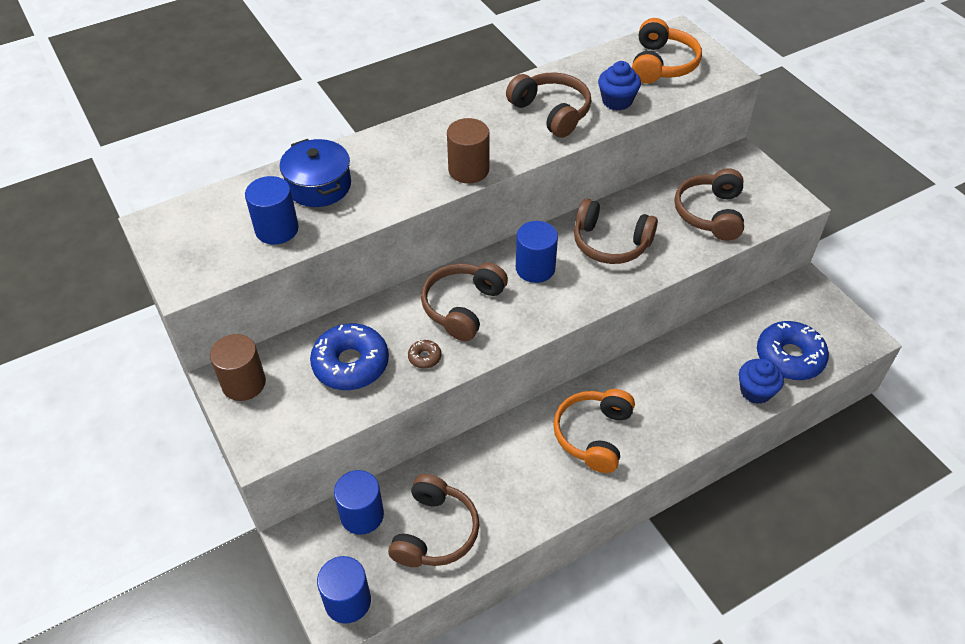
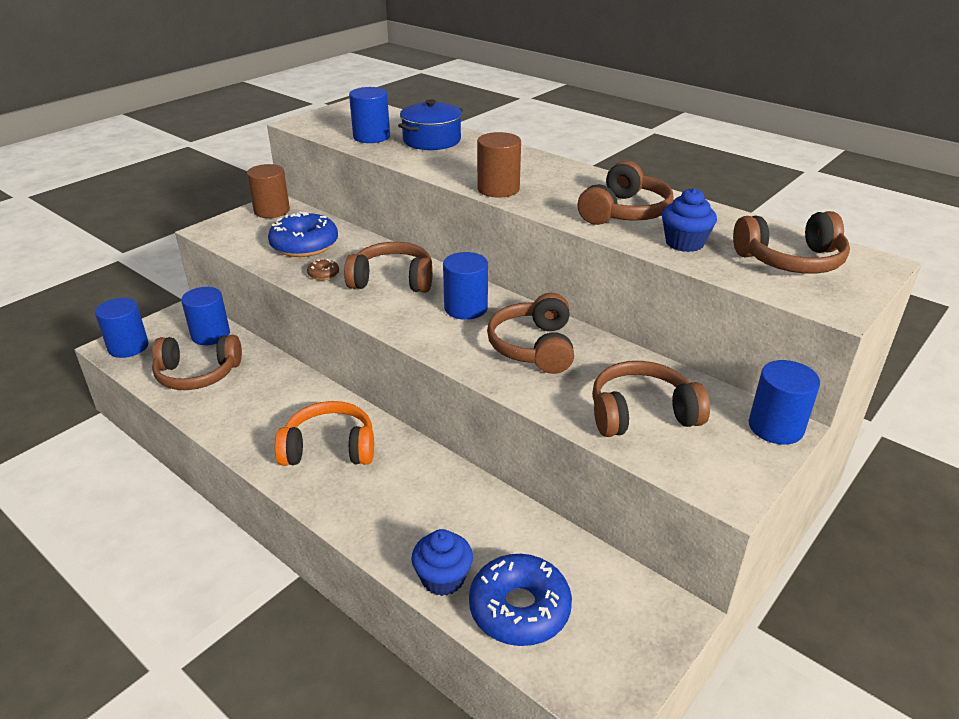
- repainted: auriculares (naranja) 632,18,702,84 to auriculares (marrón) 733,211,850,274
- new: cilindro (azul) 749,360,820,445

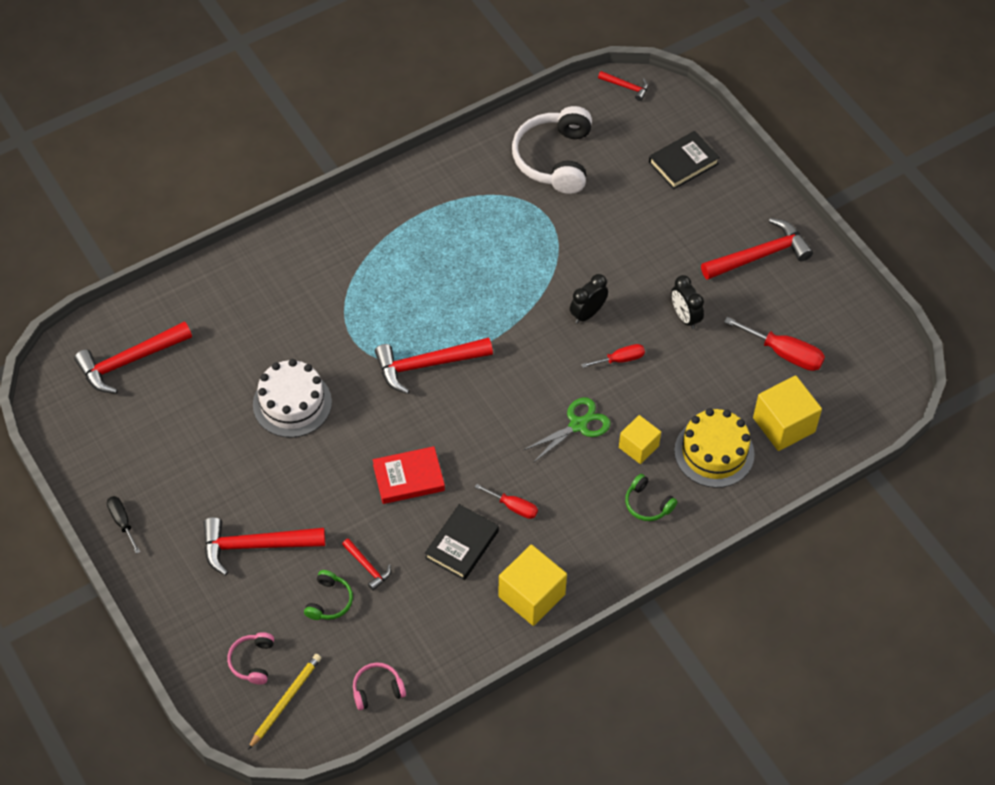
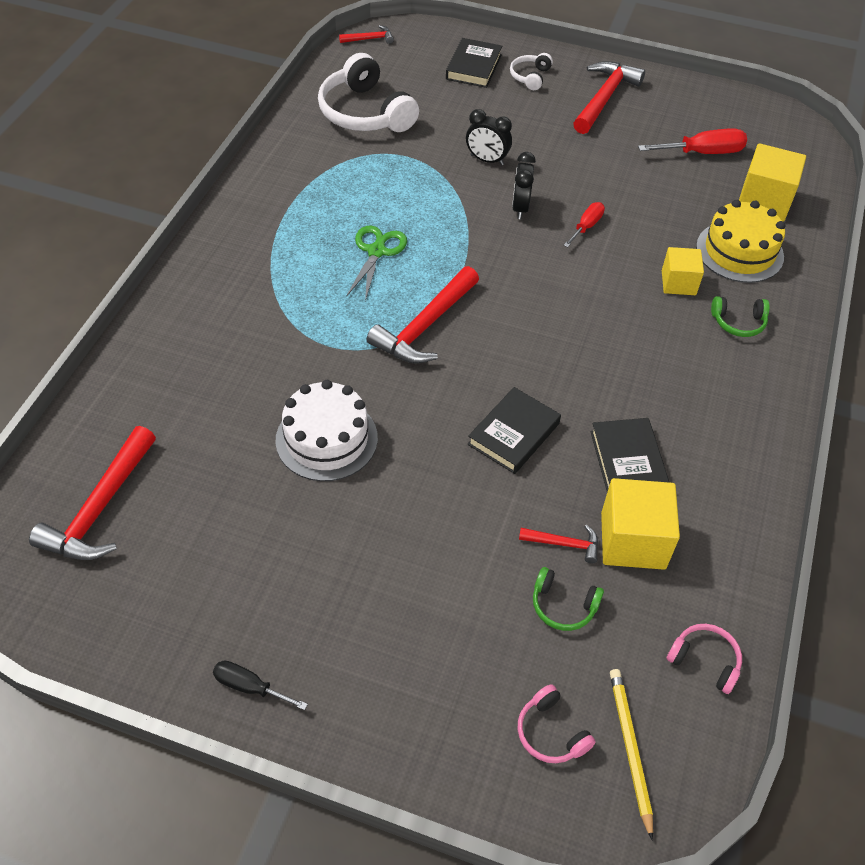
- shifted: despertador (negro) 671,275,704,329 to 466,109,512,165
- shifted: tijeras (verde) 524,397,611,463 to 346,225,407,301
- repainted: libro (rojo) 373,446,445,504 to libro (negro) 468,387,561,474
- gone: destornillador (rojo) 475,484,538,519
- gone: martillo (rojo) 204,517,325,575
- shifted: cubo (amarillo) 498,545,567,626 to 601,478,680,570
- rotated: auriculares (verde) 304,570,353,620 = 533,567,604,631 135 degrees clockwise
- rotated: auriculares (rosa) 353,662,406,710 = 667,624,742,694 90 degrees clockwise
- new: auriculares (blanco) 510,53,553,90

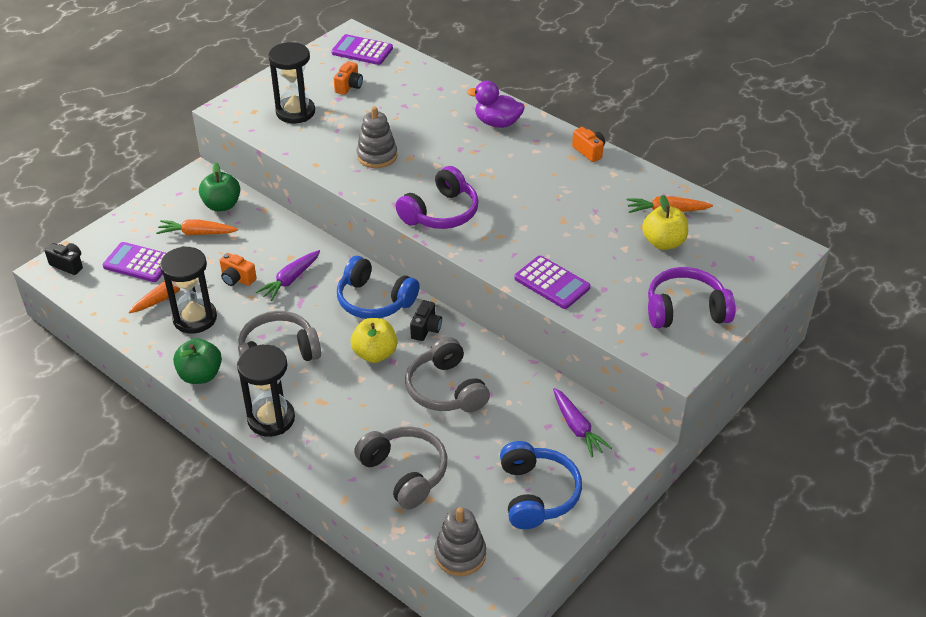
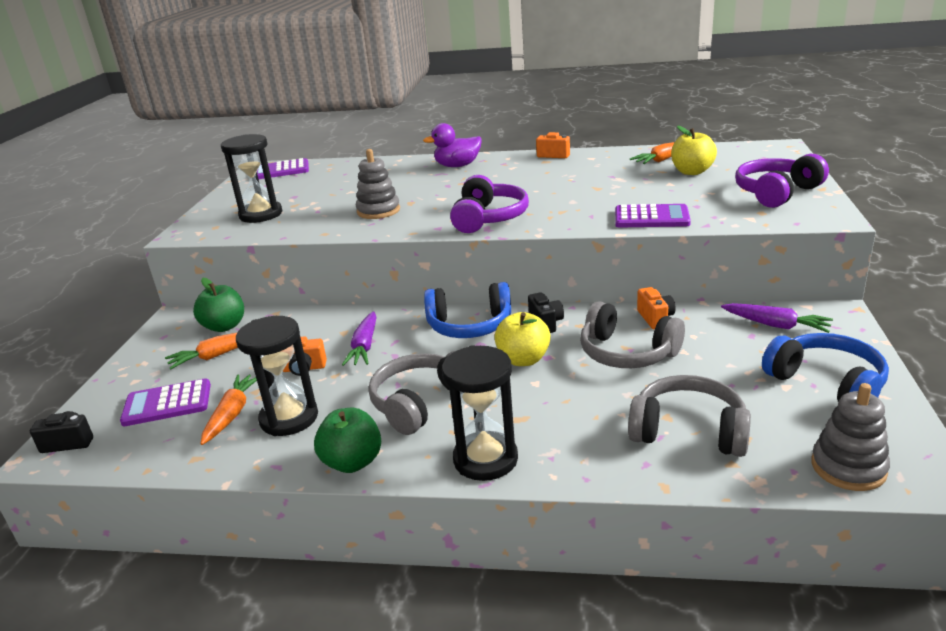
- shifted: cámara (naranja) 334,61,363,95 to 637,287,676,329

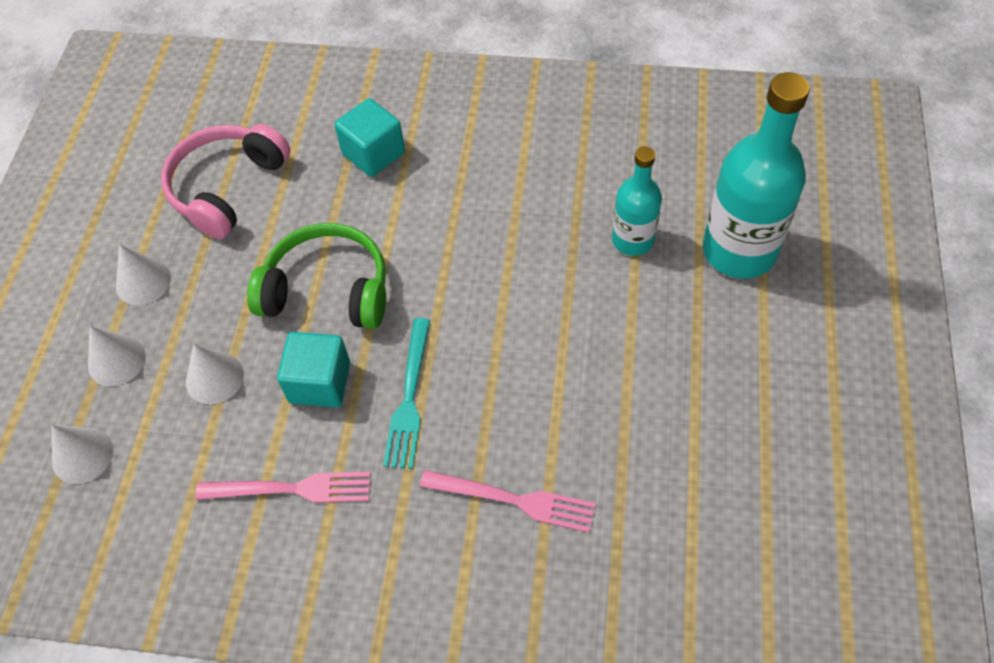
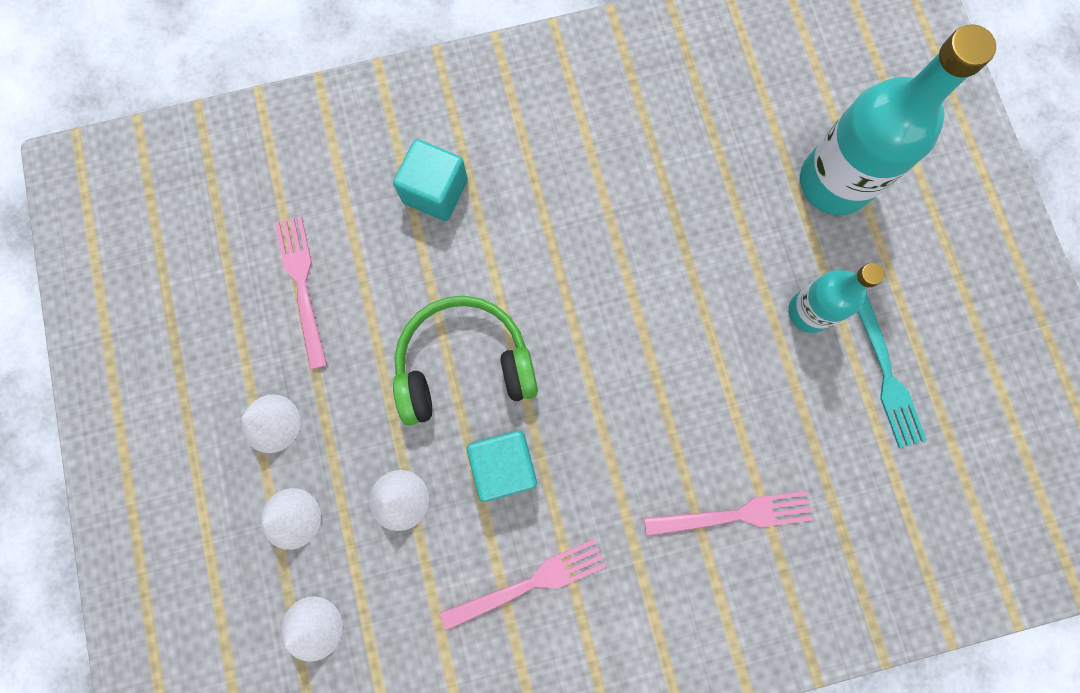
- swapped: auriculares (rosa) 161,124,291,239 to tenedor (rosa) 275,216,327,370
- shifted: botella (turquesa) 612,146,662,256 to 788,263,884,333
- shifted: tenedor (turquesa) 383,318,430,469 to 858,290,927,448

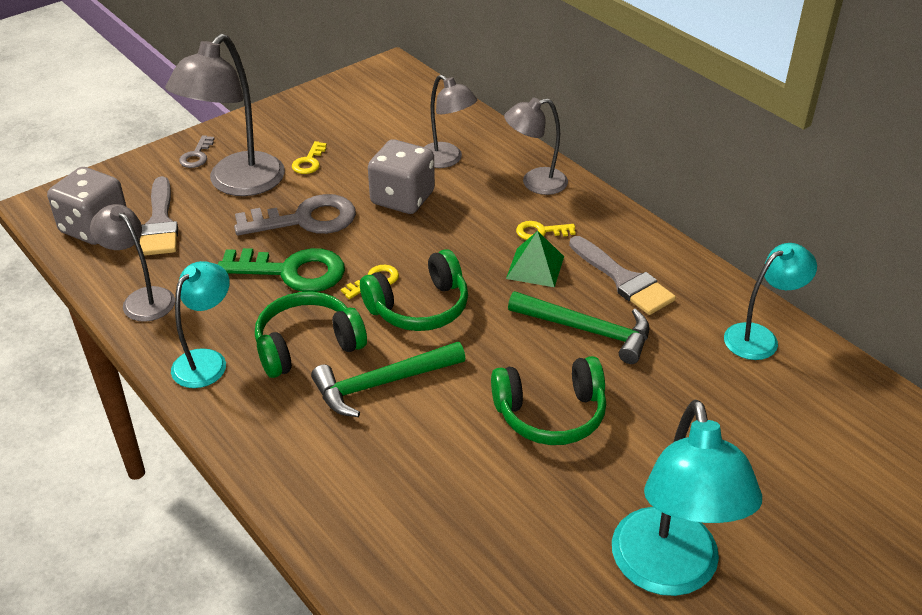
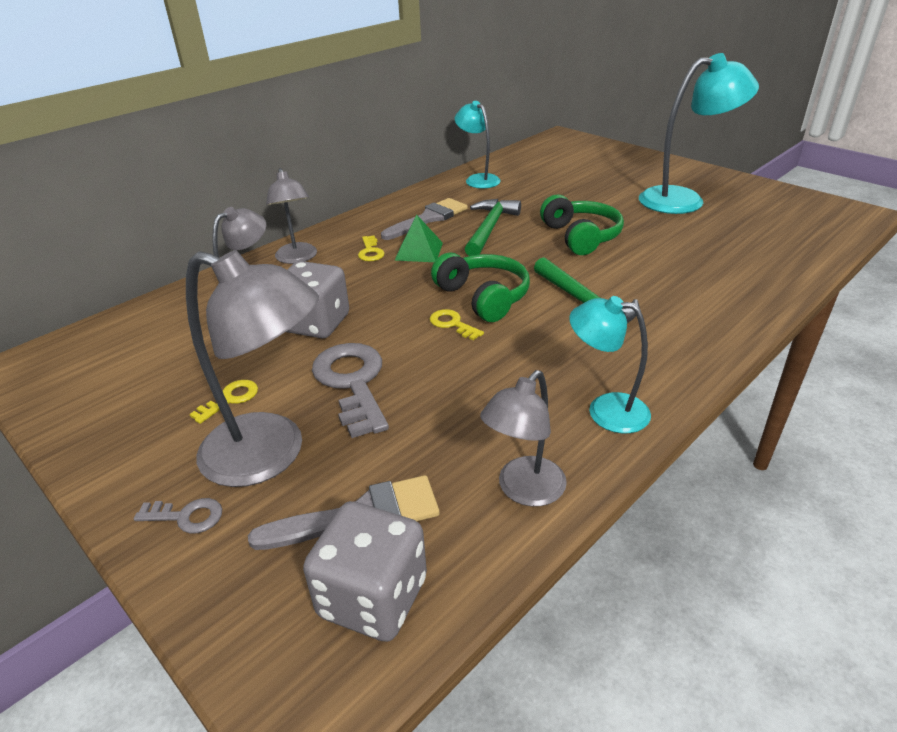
- rotated: llave (amarillo) 292,141,327,174 = 190,380,258,424 60 degrees counterclockwise
- gone: llave (verde) 218,248,345,292
- gone: auriculares (verde) 255,291,367,378

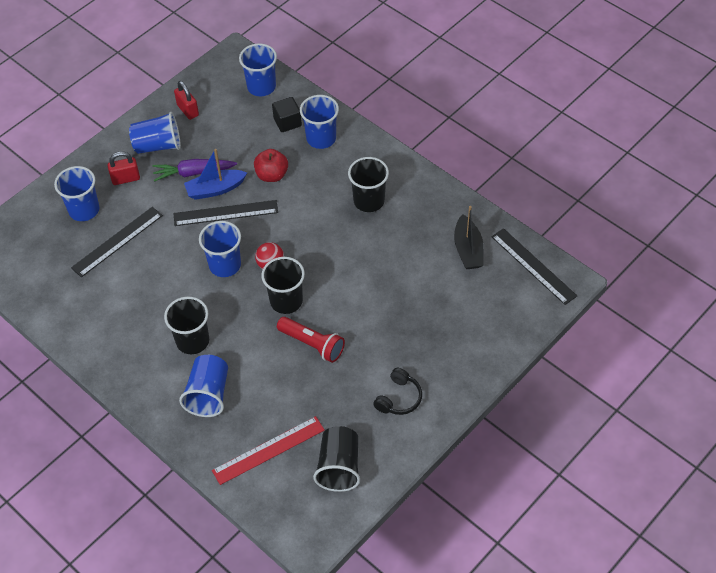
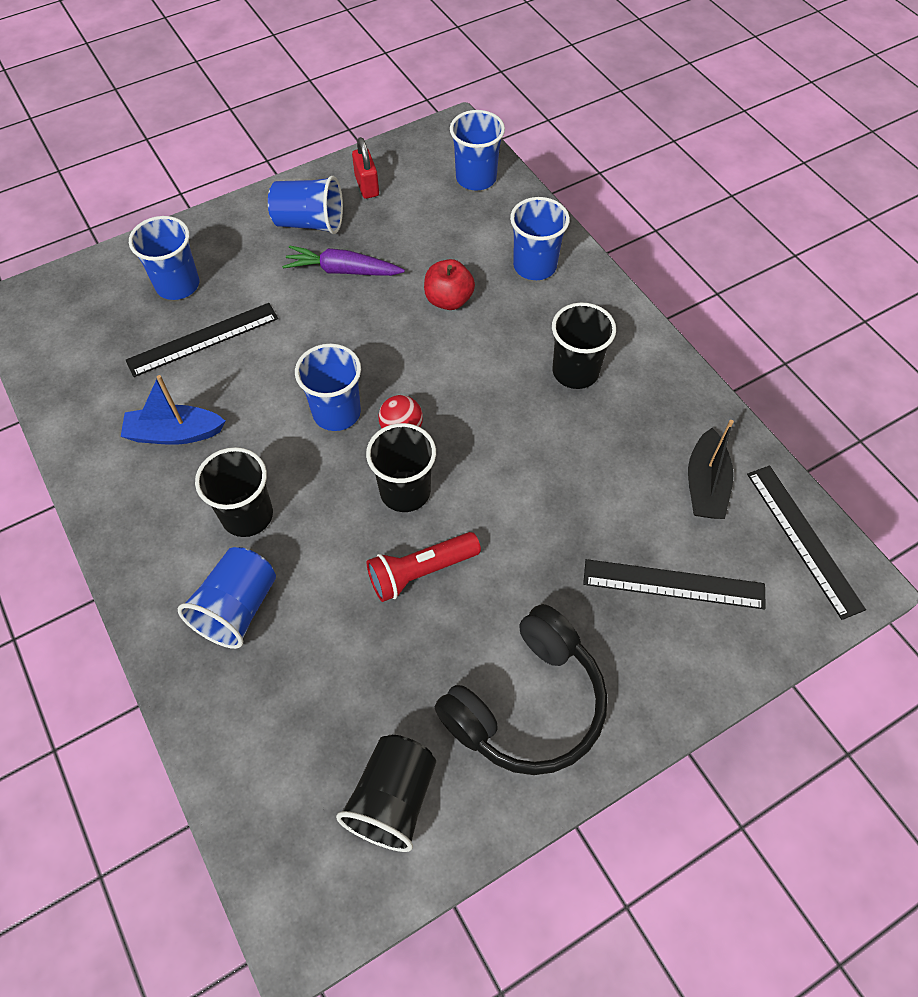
- gone: cubo (negro) 272,97,302,132
- shifted: barco (azul) 184,149,247,200 to 121,375,225,445
- gone: candado (rojo) 108,151,140,185
- shifted: regla (negro) 174,200,278,226 to 583,559,766,609
- rotated: lámpara de mano (rojo) 277,317,345,363 = 367,532,481,602 105 degrees clockwise
- scaled: auriculares (negro) 373,368,422,415 = 435,604,607,775 x1.97
- gone: regla (rojo) 212,416,325,485

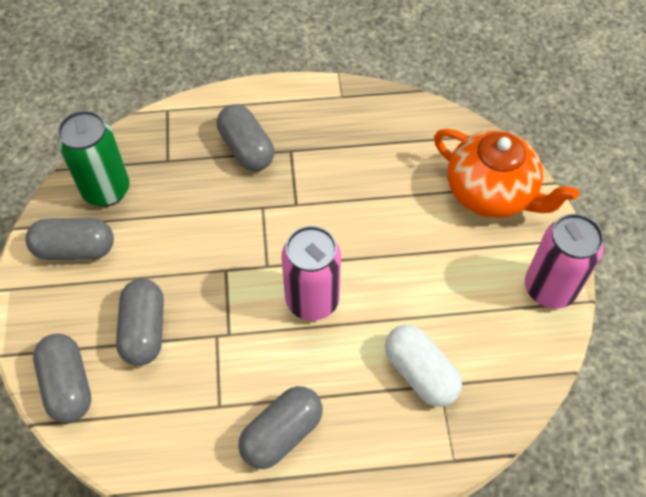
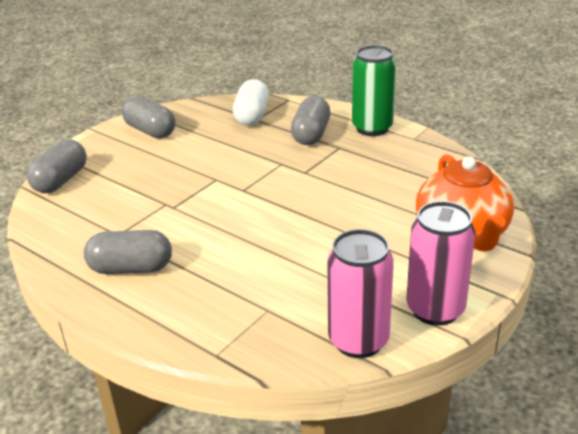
- shifted: lata (verde) 58,110,130,207 to 352,45,396,136
- shifted: lata (rosa) 281,226,341,321 to 327,229,394,358
- gone: cápsula (gris) 116,279,164,366
- shifted: cápsula (blanco) 385,325,462,407 to 233,79,269,126

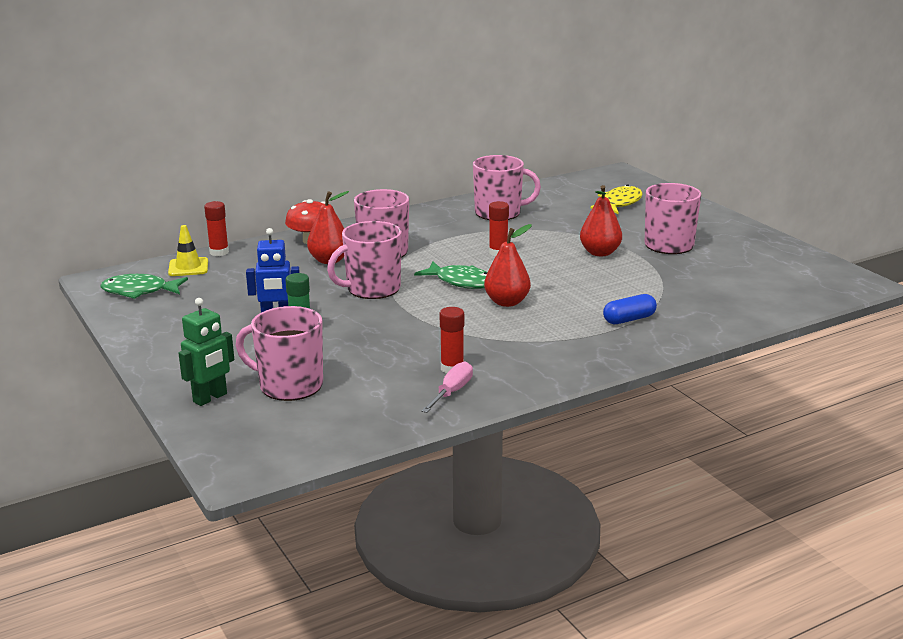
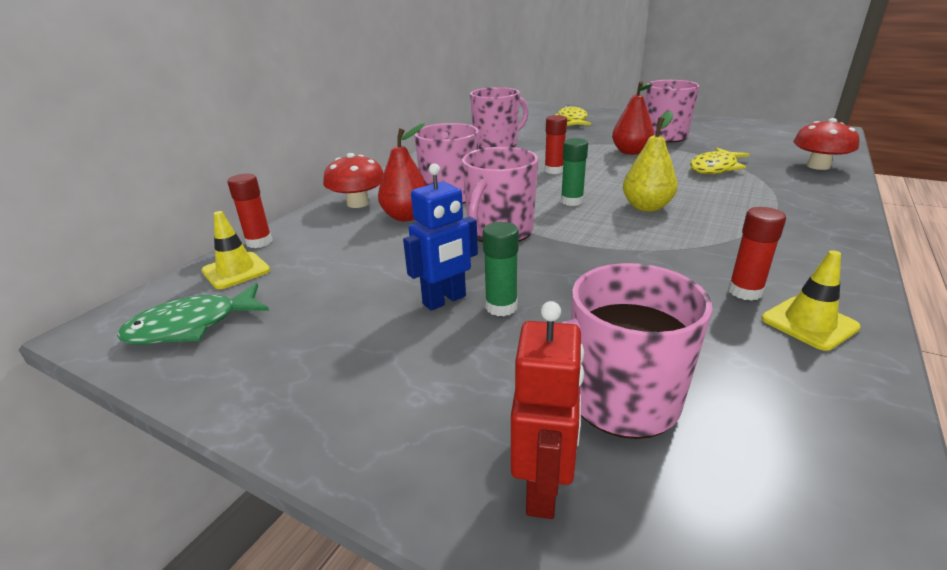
- repainted: pera (rojo) 484,224,532,307 to pera (amarillo) 623,111,678,212
- swapped: pez (verde) 414,262,488,289 to barra de pegamento (verde) 561,138,588,206
- gone: cápsula (azul) 603,294,657,324
- repainted: robot (verde) 179,298,234,406 to robot (rojo) 511,301,584,519
- swapped: destornillador (rosa) 421,362,473,413 to cono de tráfico (amarillo) 762,250,861,351
- new: seta (rojo) 793,118,860,170
- new: pez (amarillo) 690,148,750,174

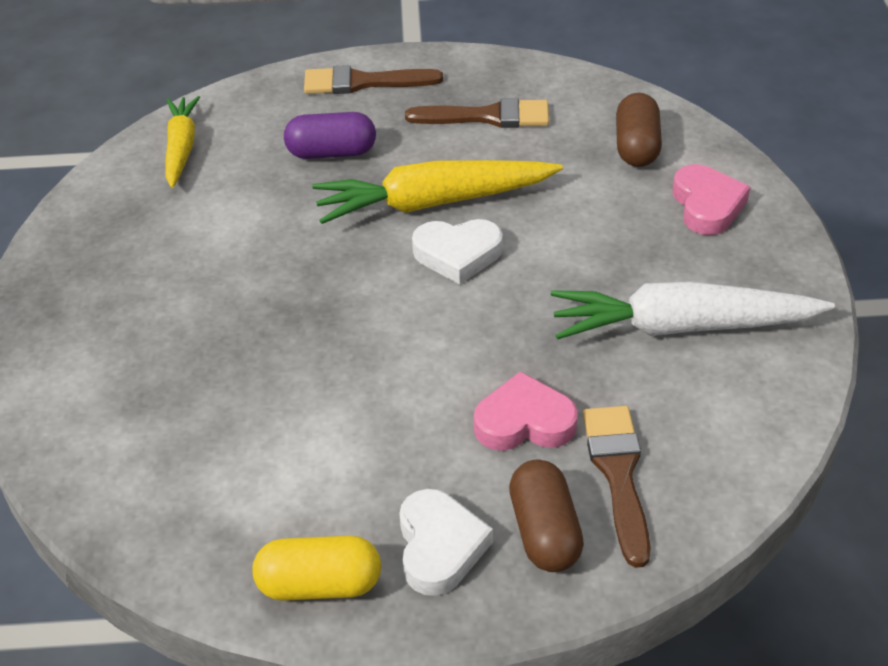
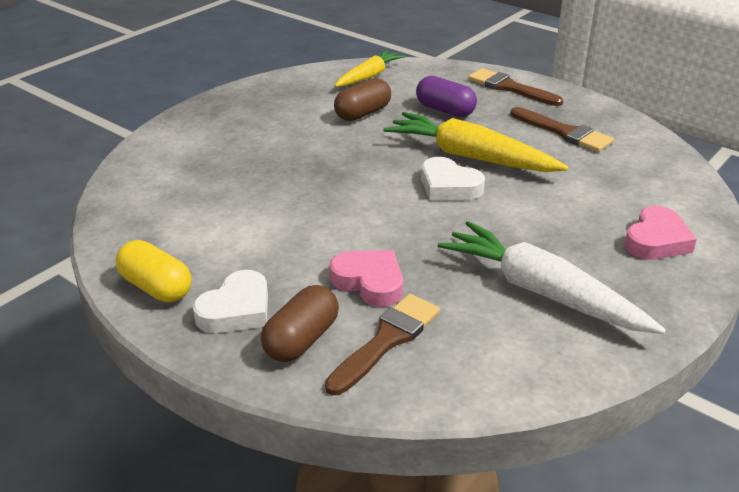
- shifted: cápsula (marrón) 616,93,662,167 to 334,78,391,121

